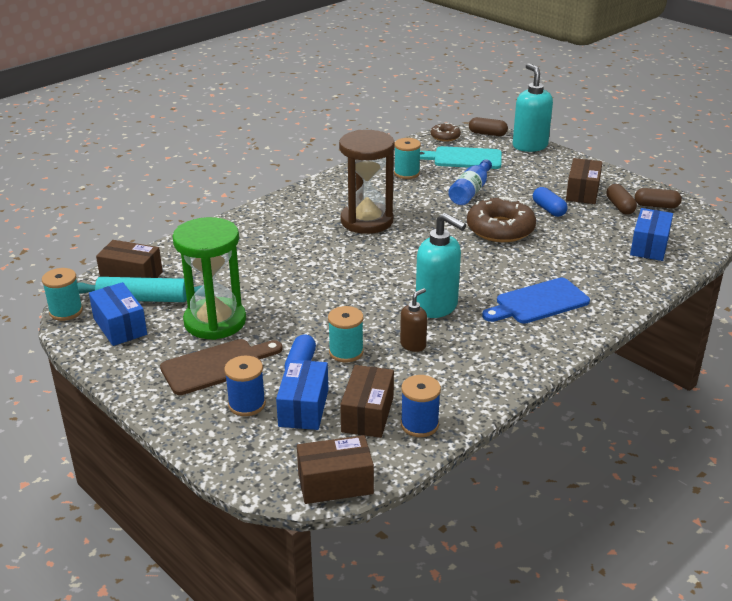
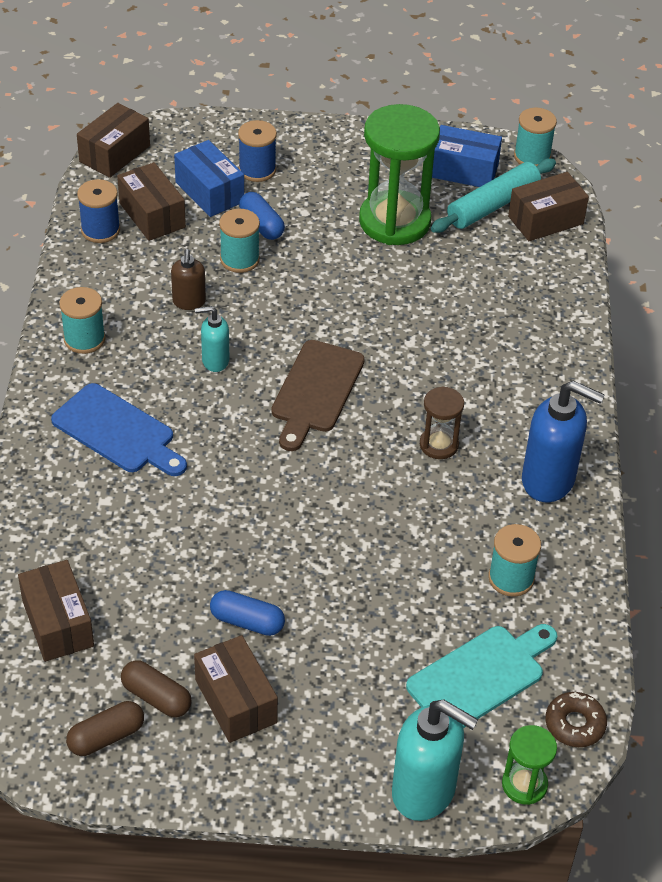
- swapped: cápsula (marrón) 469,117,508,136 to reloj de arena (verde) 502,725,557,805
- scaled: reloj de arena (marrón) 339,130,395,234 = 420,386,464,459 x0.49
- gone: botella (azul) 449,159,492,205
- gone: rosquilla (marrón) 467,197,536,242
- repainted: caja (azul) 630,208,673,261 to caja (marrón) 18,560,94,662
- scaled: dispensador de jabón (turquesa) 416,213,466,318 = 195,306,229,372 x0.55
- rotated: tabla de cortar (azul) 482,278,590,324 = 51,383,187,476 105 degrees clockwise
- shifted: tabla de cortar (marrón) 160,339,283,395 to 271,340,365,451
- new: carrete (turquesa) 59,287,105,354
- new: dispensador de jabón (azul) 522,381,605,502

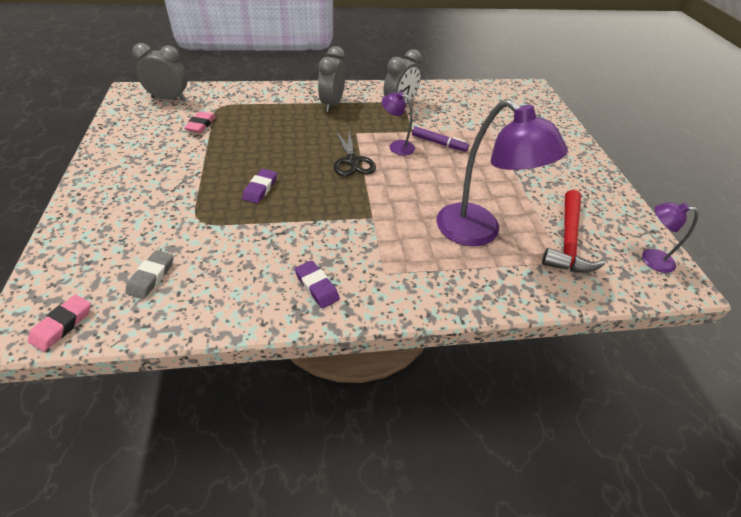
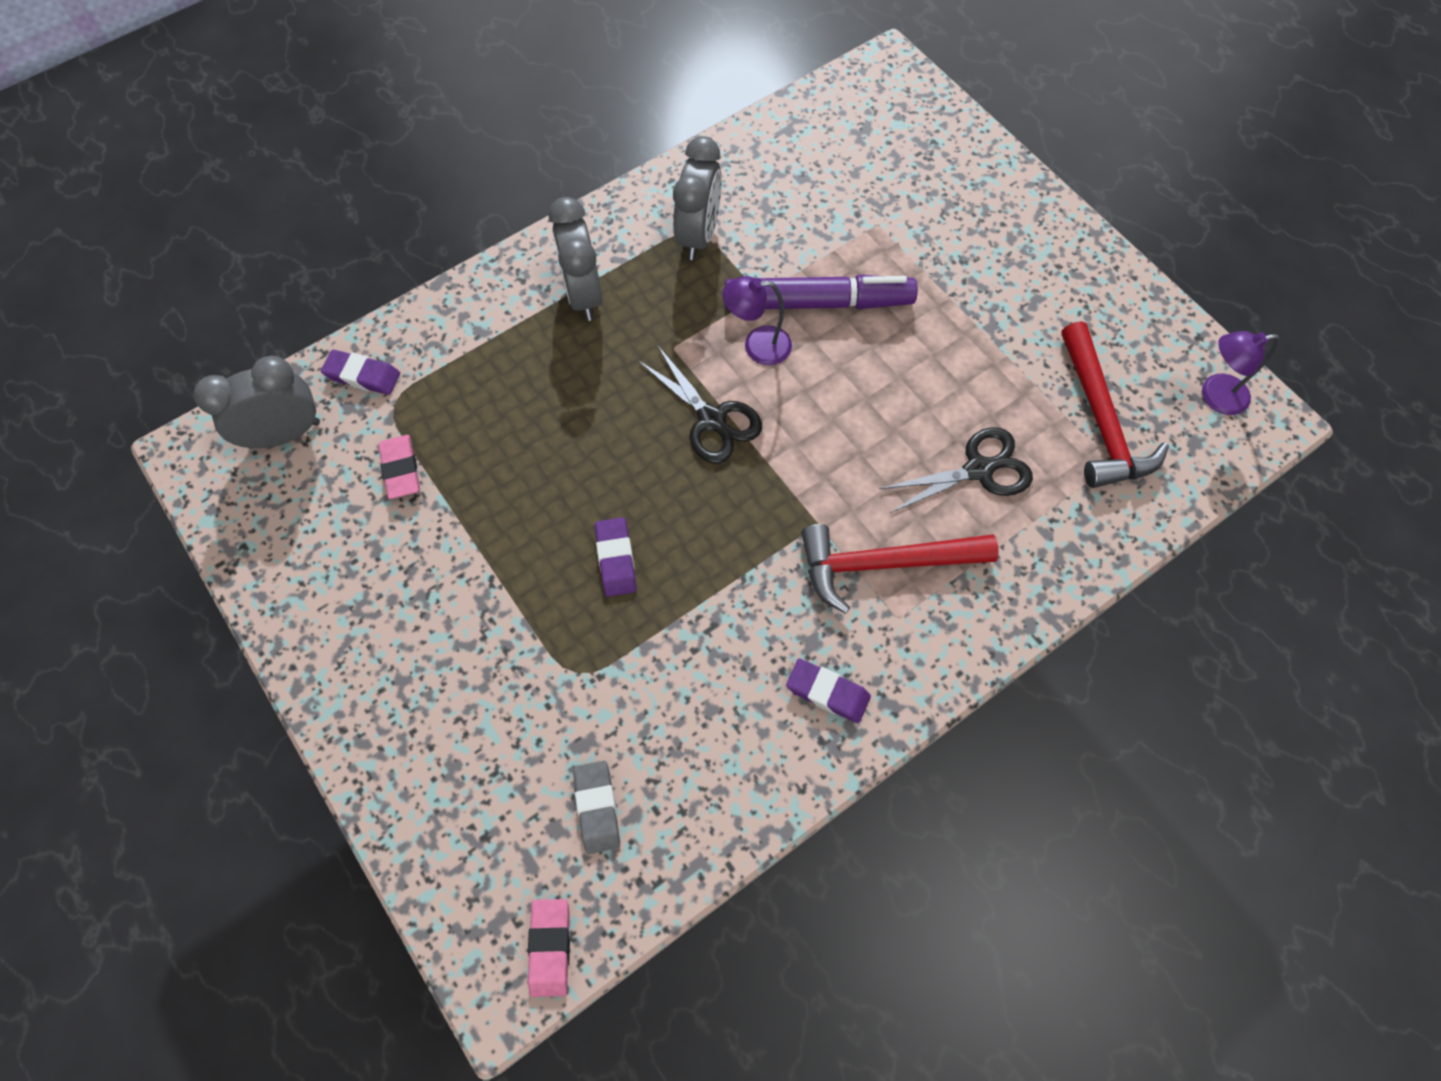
- swapped: lámpara (morado) 437,99,568,246 to tijeras (negro) 879,427,1033,513
- scaled: rotulador (morado) 412,126,469,152 = 725,275,918,310 x1.77
- new: goma de borrar (morado) 321,350,400,395
- new: martillo (rojo) 801,524,999,614

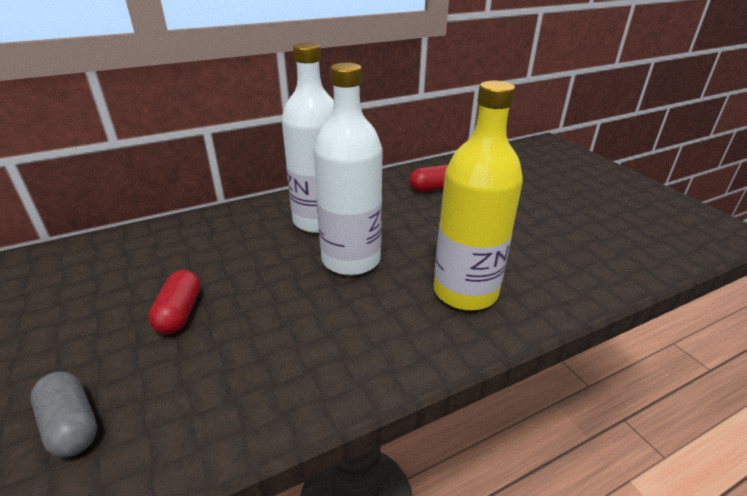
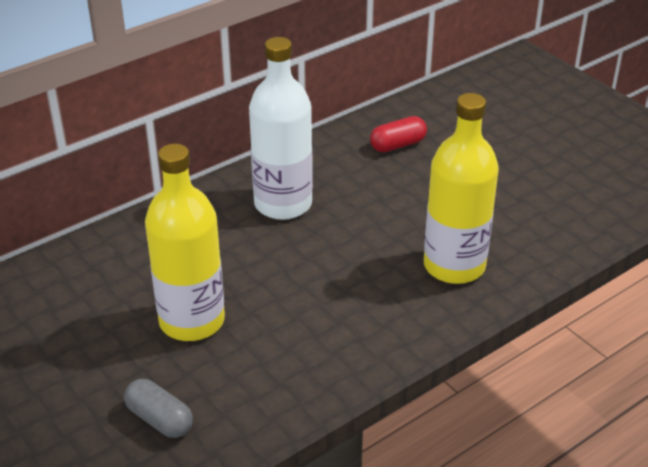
- gone: botella (blanco) 314,63,383,276
- swapped: cápsula (rojo) 148,270,201,334 to botella (amarillo) 145,144,225,341

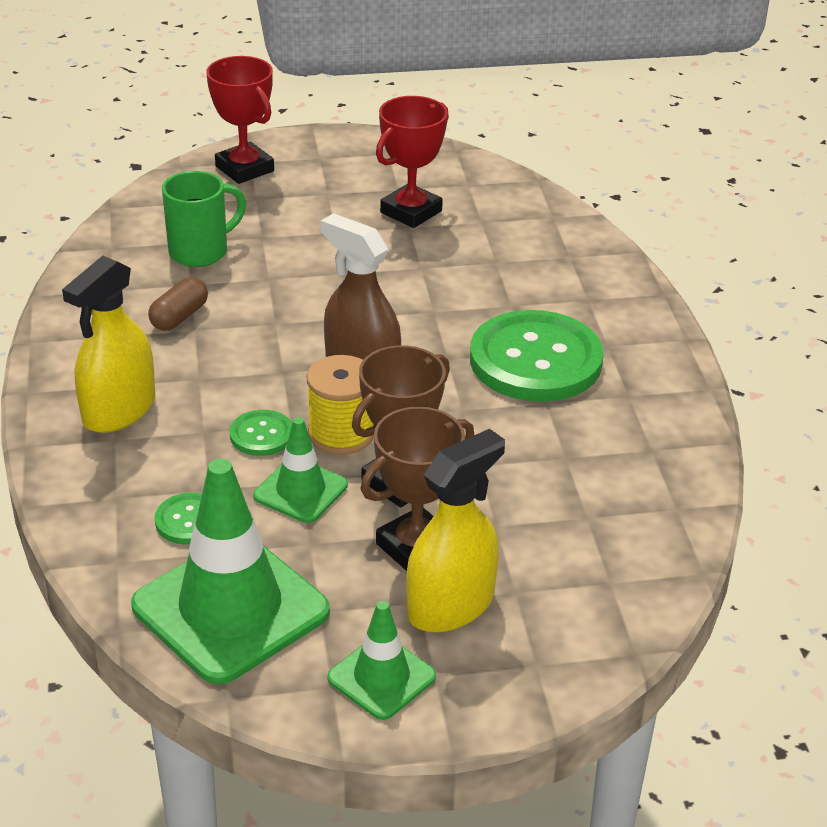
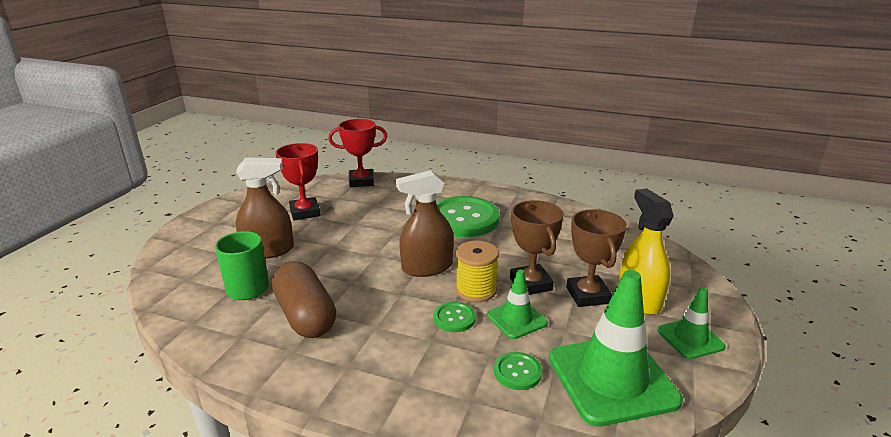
- shifted: trofeo (rojo) 206,56,274,184 to 328,119,387,187
- gone: pulverizador (amarillo) 62,256,155,433
- scaled: cápsula (marrón) 148,277,208,331 = 272,261,336,338 x1.88
- new: pulverizador (marrón) 236,158,294,259

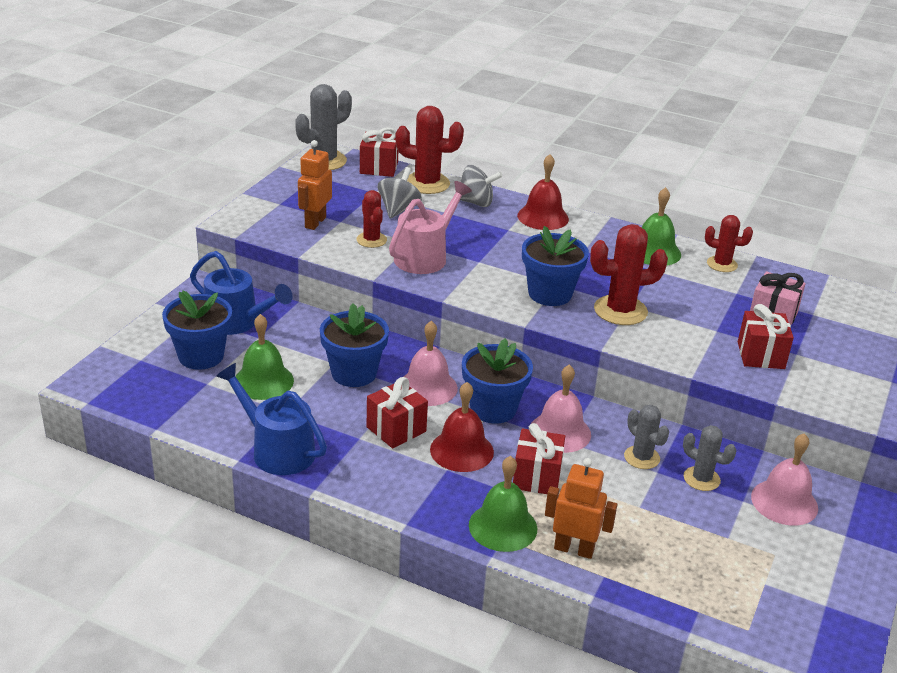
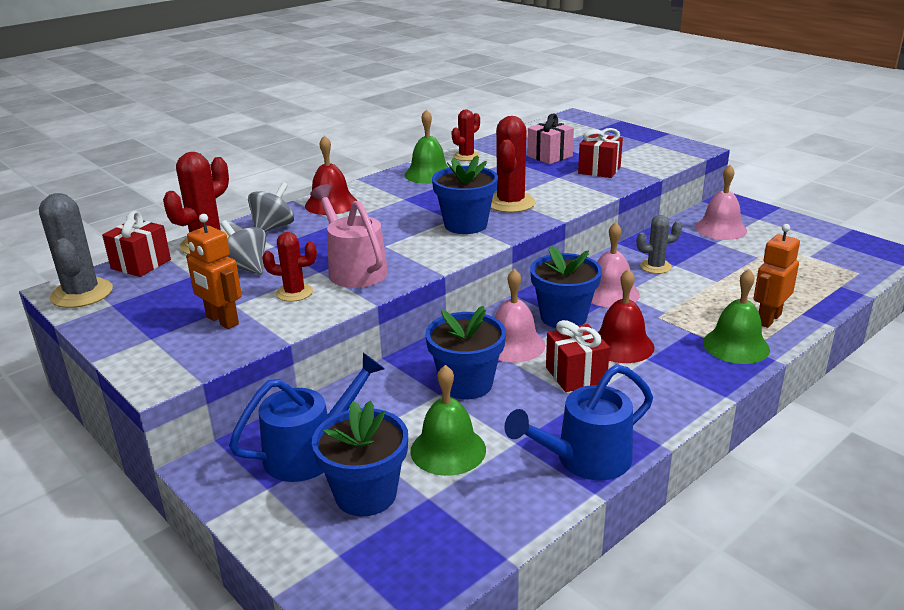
- gone: regalo (rojo) 513,423,565,494
- gone: cactus (gris) 683,425,736,491

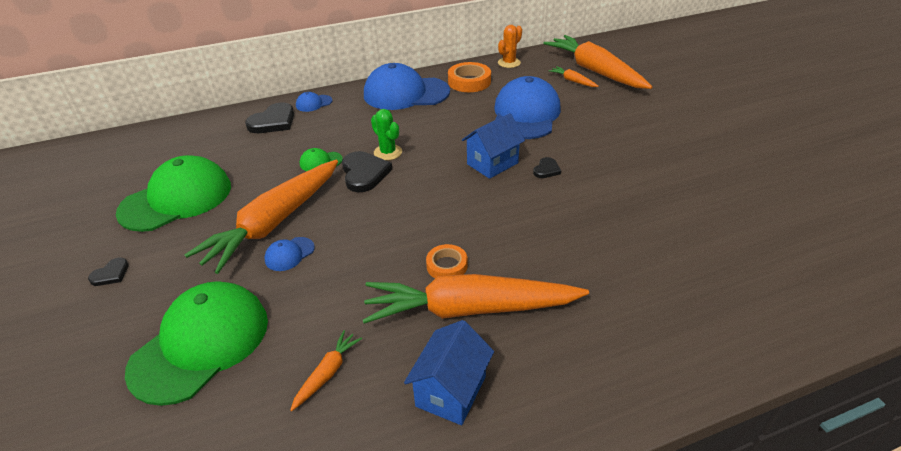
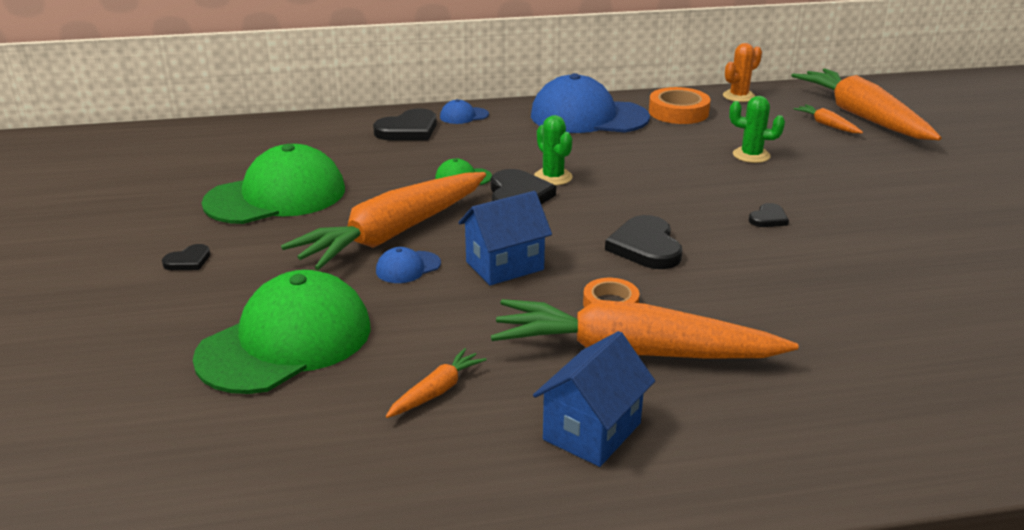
- swapped: gorra (azul) 494,76,561,139 to cactus (verde) 729,96,785,163
- shifted: casa (azul) 462,113,525,179 to 458,191,552,285
- new: corazón (negro) 605,215,682,269

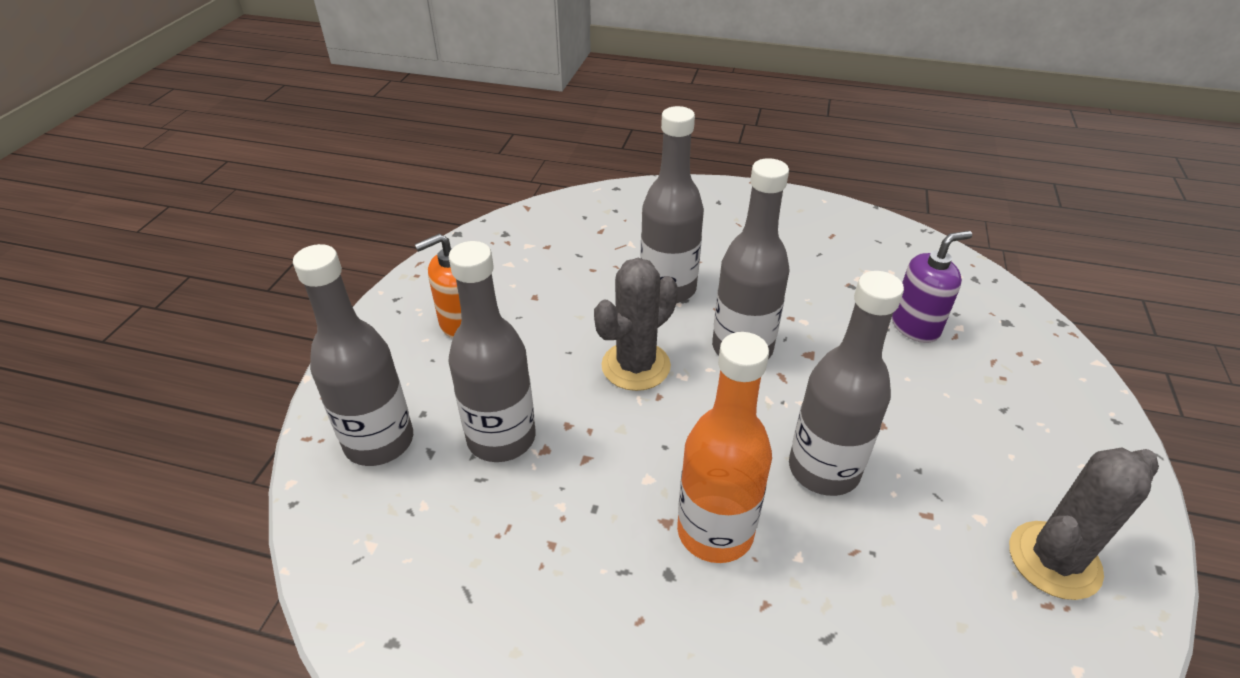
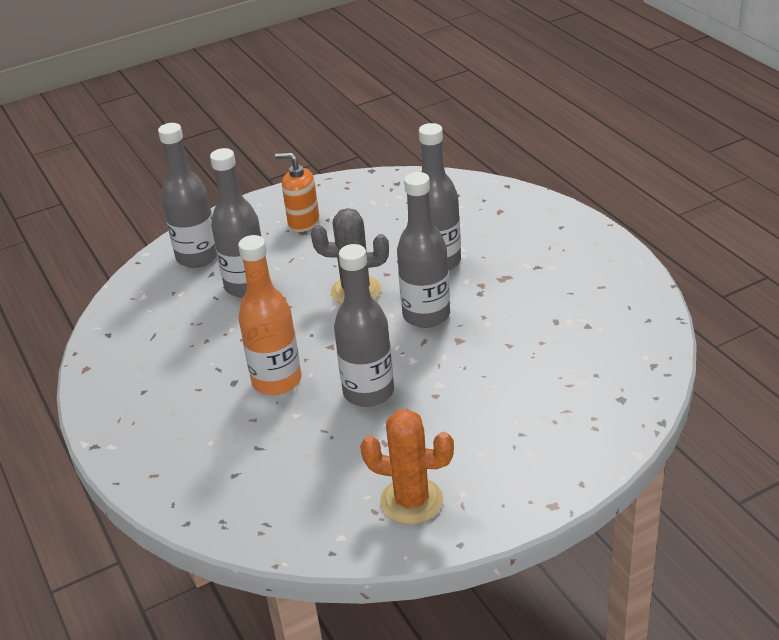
- gone: dispensador de jabón (morado) 892,231,972,343
- repainted: cactus (gris) 1009,448,1159,600 to cactus (naranja) 360,409,454,524

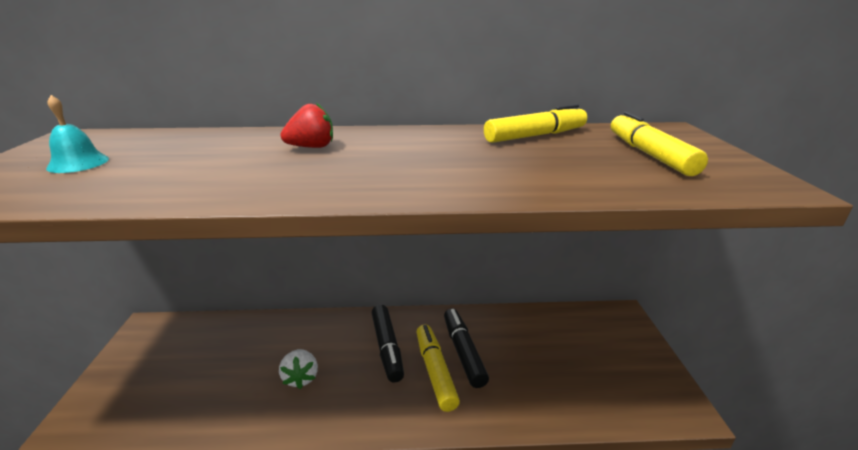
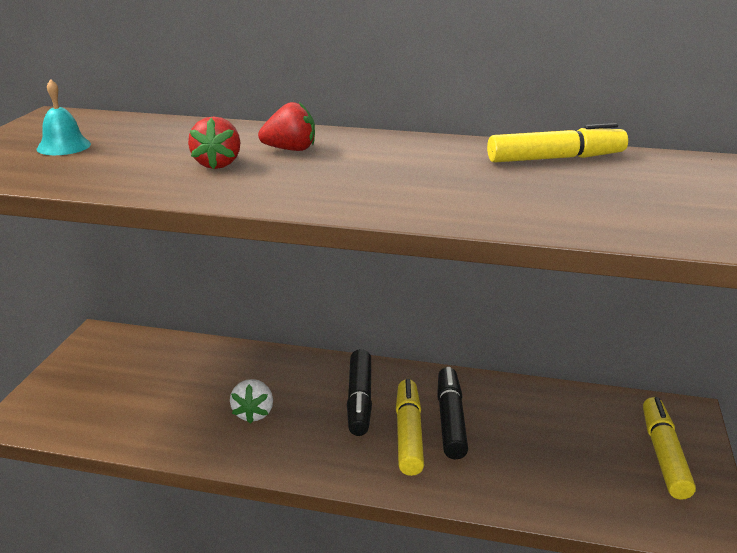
- shifted: rotulador (amarillo) 611,111,708,176 to 643,397,696,500
- new: fresa (rojo) 188,116,241,169

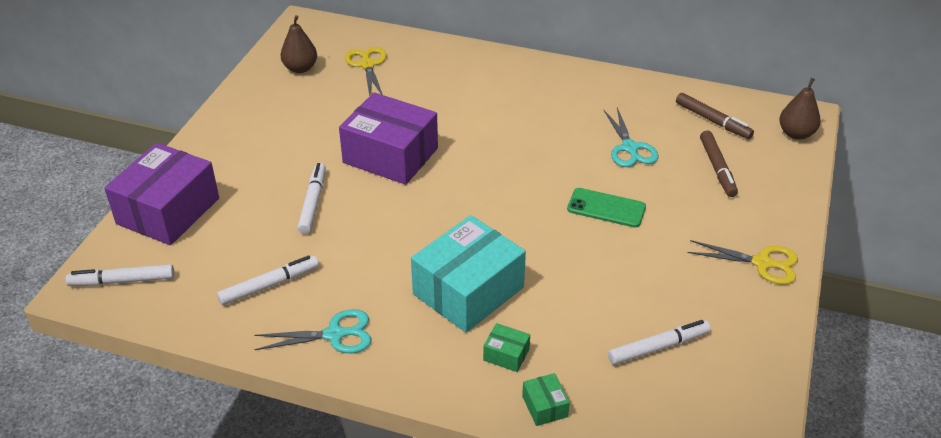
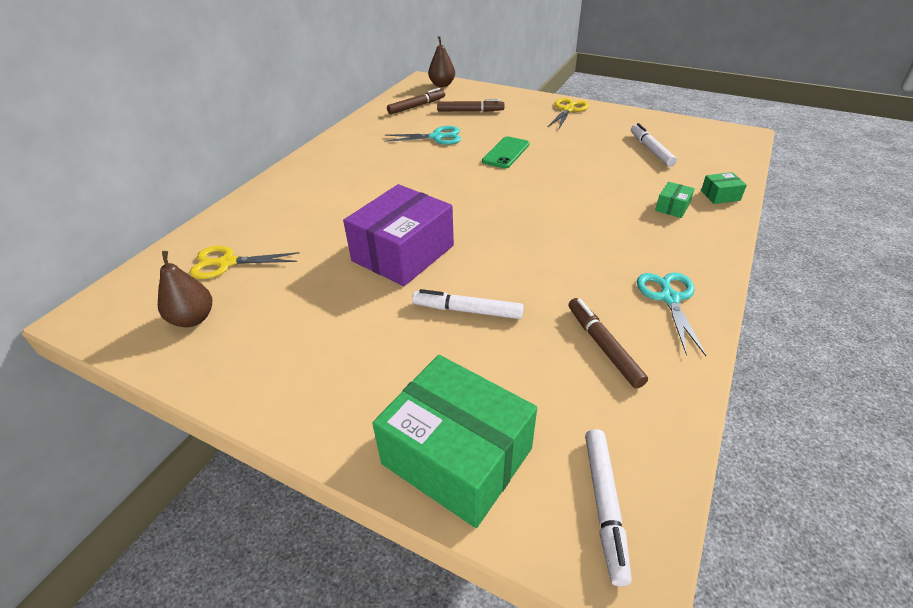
- repainted: caja (morado) 104,143,219,245 to caja (verde) 372,355,537,528
- gone: caja (turquesa) 411,215,526,333
- repainted: rotulador (blanco) 217,255,319,306 to rotulador (marrón) 568,298,648,389

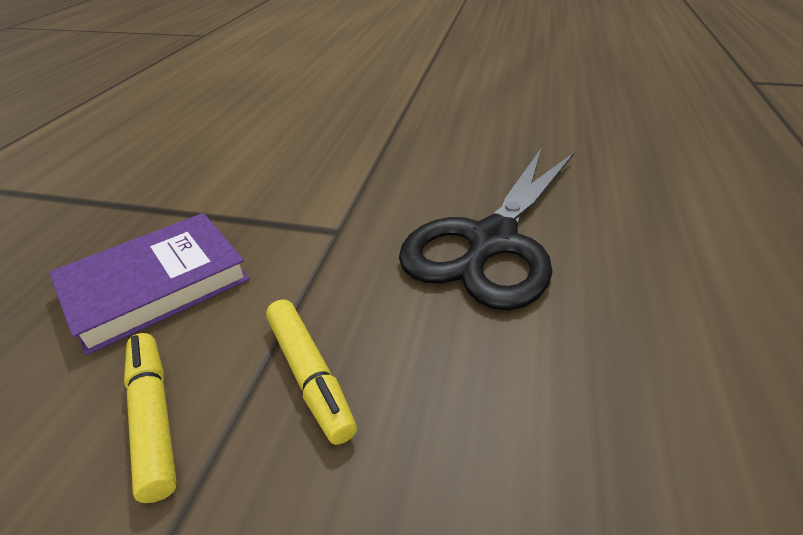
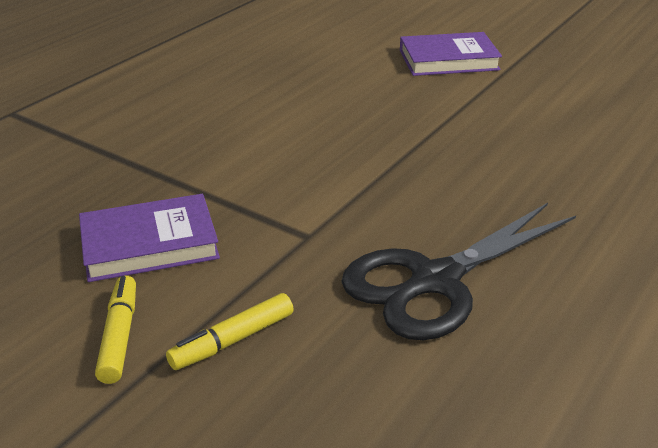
- rotated: rotulador (amarillo) 266,299,357,445 = 166,293,294,370 60 degrees clockwise
- new: libro (morado) 400,32,502,76

